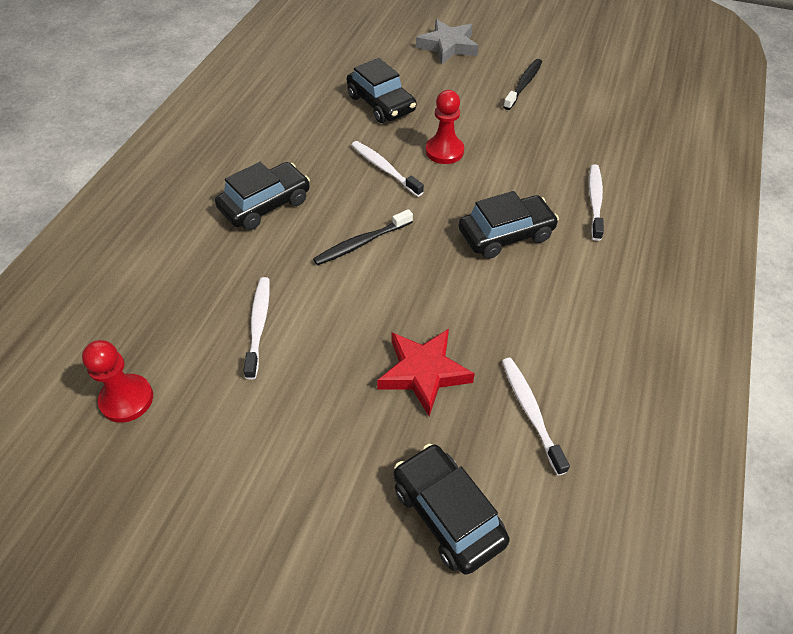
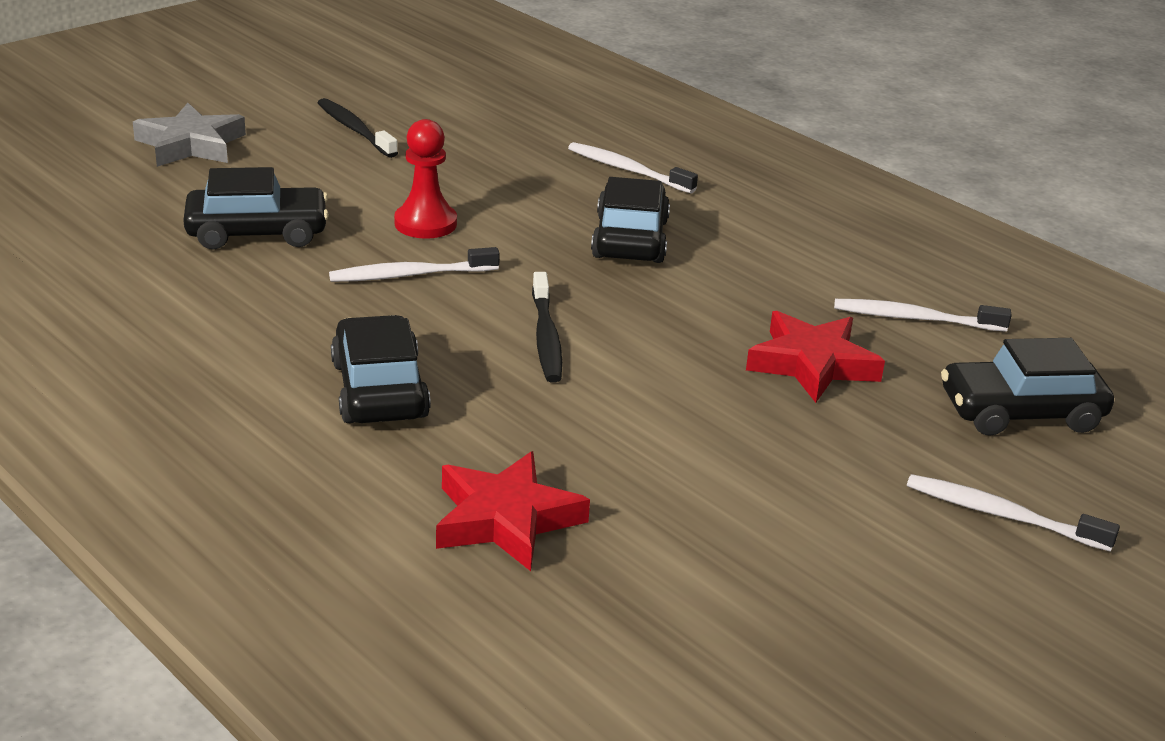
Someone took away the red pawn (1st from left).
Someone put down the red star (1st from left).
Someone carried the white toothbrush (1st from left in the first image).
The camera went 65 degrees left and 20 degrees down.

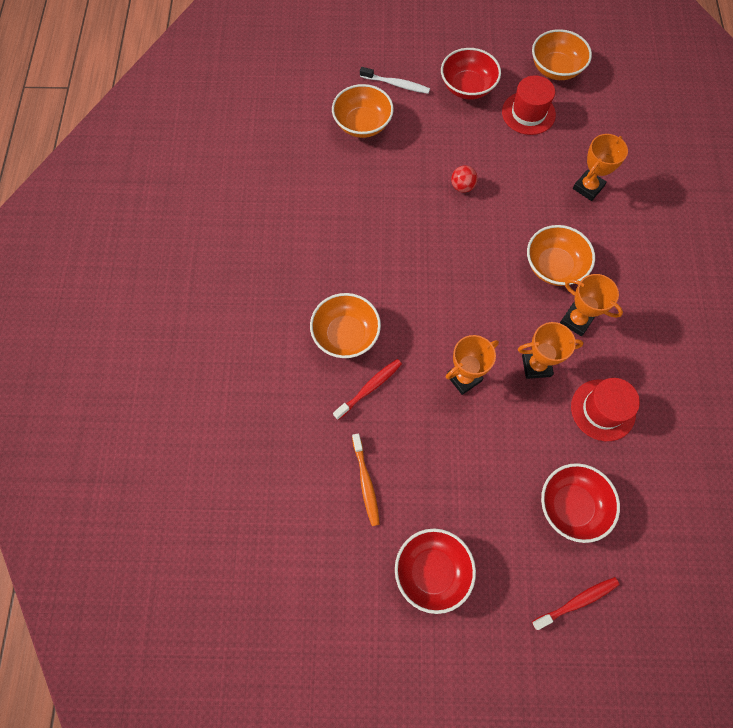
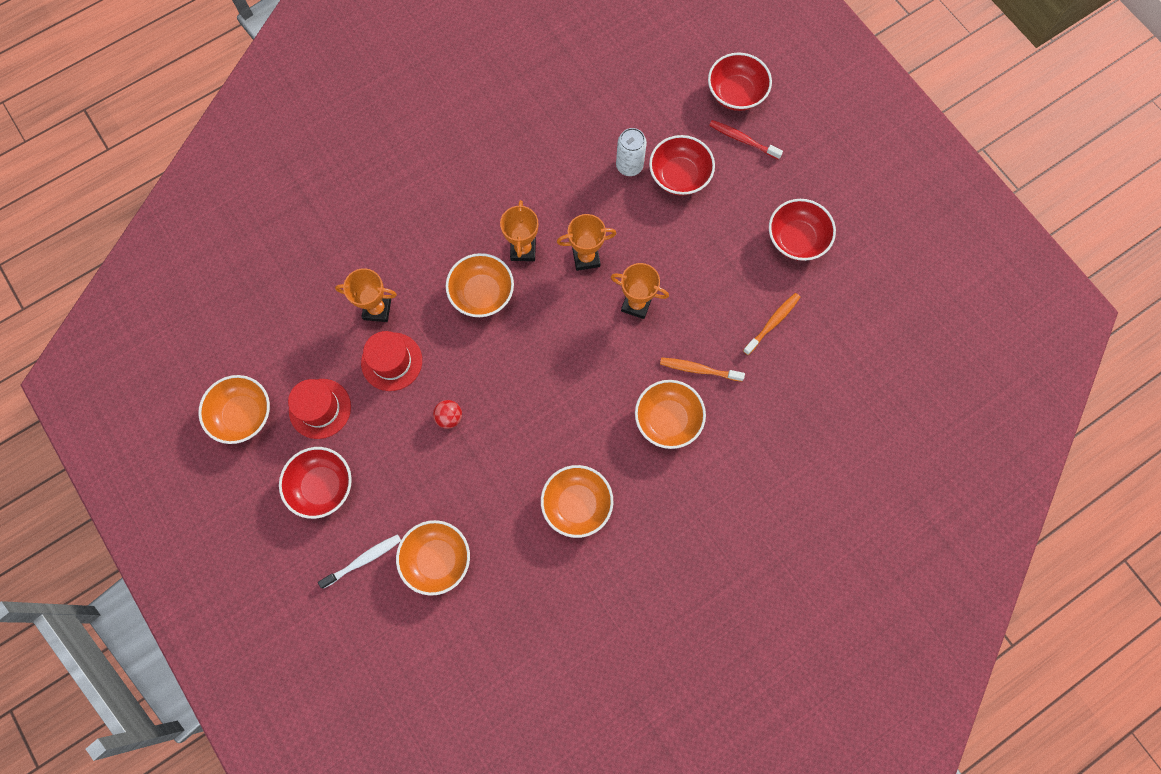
Someone put down the orange bowl (4th from left).
Someone put down the white can.
Someone put down the red bowl (3rd from left).
Someone carried the red hat (2nd from left).
Someone repainted the red toothbrush (1st from left), which became the orange toothbrush (1st from left).
Someone rotated the white toothbrush by 75 degrees clockwise.
Someone rotated the orange trophy (2nd from left in the first image) by 60 degrees counterclockwise.
The camera went 125 degrees left and 5 degrees up.

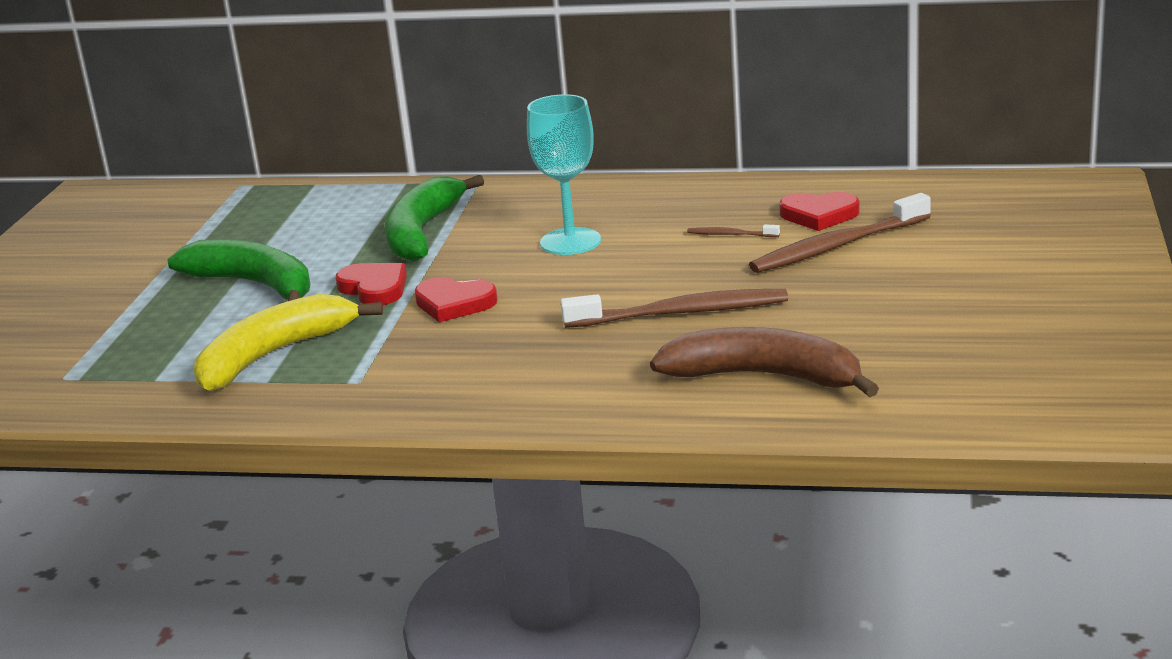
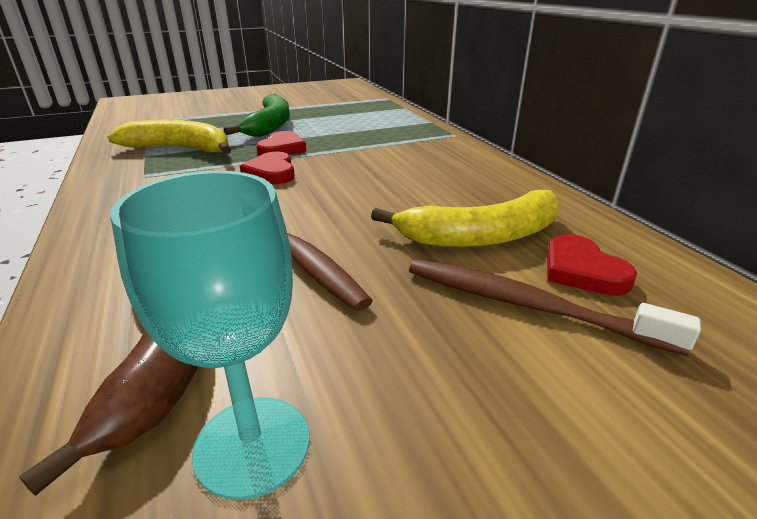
Someone took away the green banana (2nd from left).
Someone carried the turquoise goblet.
Someone swapped the brown toothbrush (2nd from left) for the yellow banana (2nd from left).
The camera went 55 degrees right and 5 degrees up.

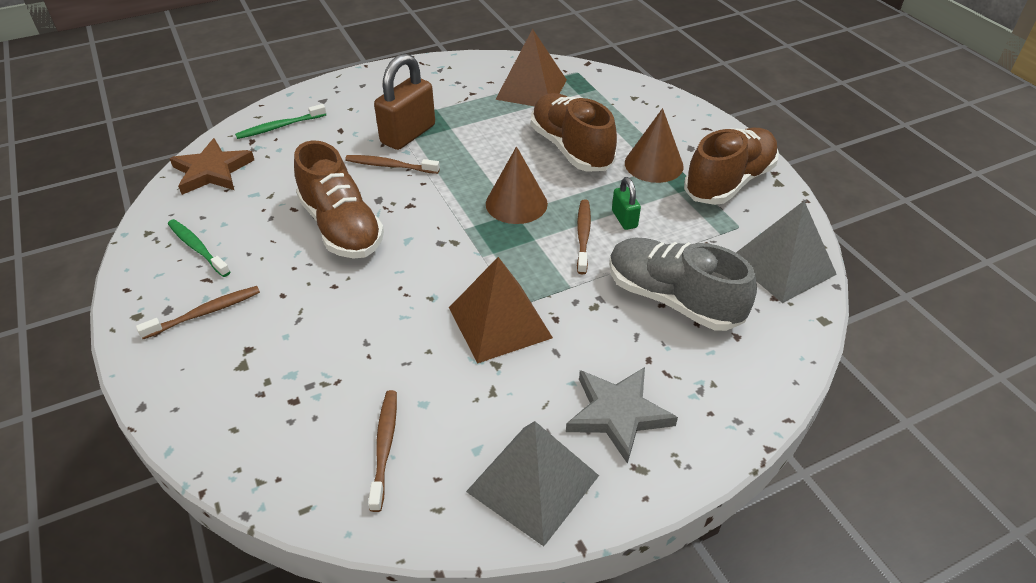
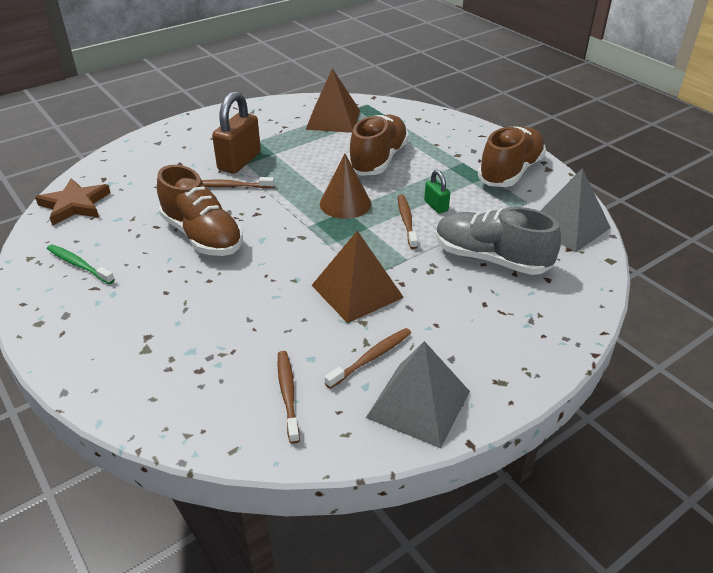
Someone took away the green toothbrush (2nd from left).
Someone took away the grey star.
Someone took away the brown cone (2nd from left).
Someone carried the brown toothbrush (1st from left in the first image).
Someone rotated the brown shoe (2nd from left) by 60 degrees clockwise.
The camera went 10 degrees left and 5 degrees down.

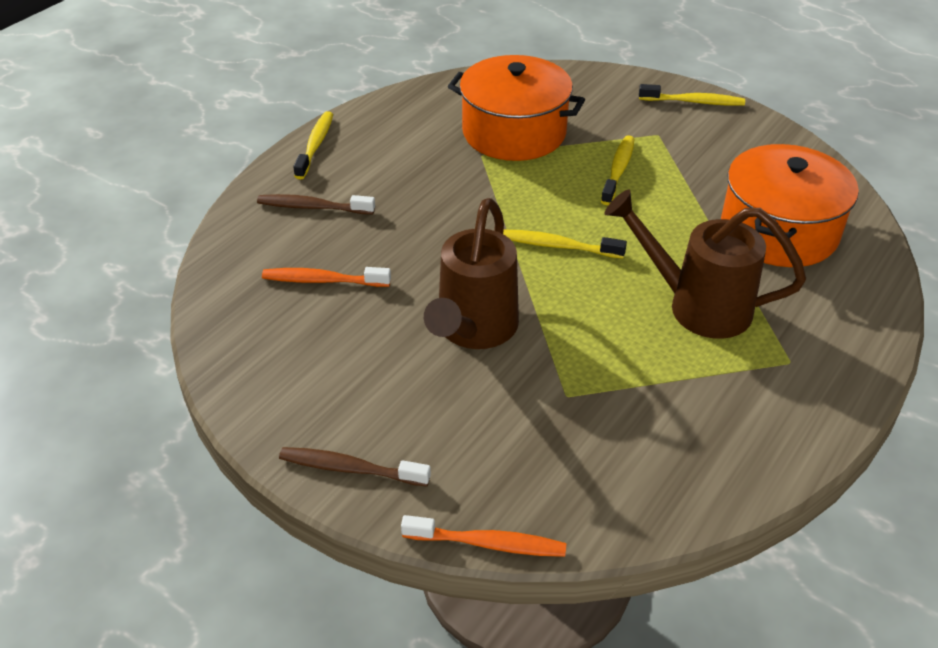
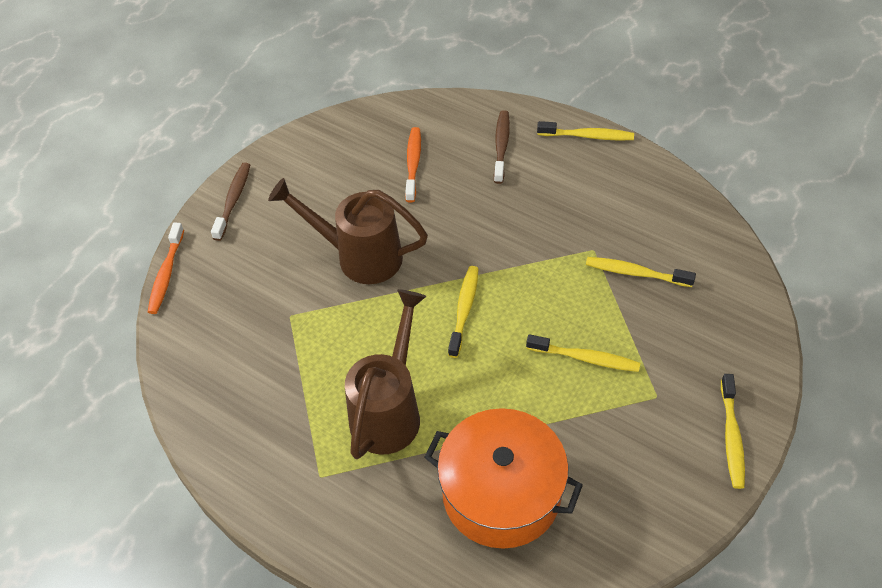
Someone swapped the orange pot (1st from left) for the yellow toothbrush (4th from left).
The camera went 90 degrees right and 10 degrees up.

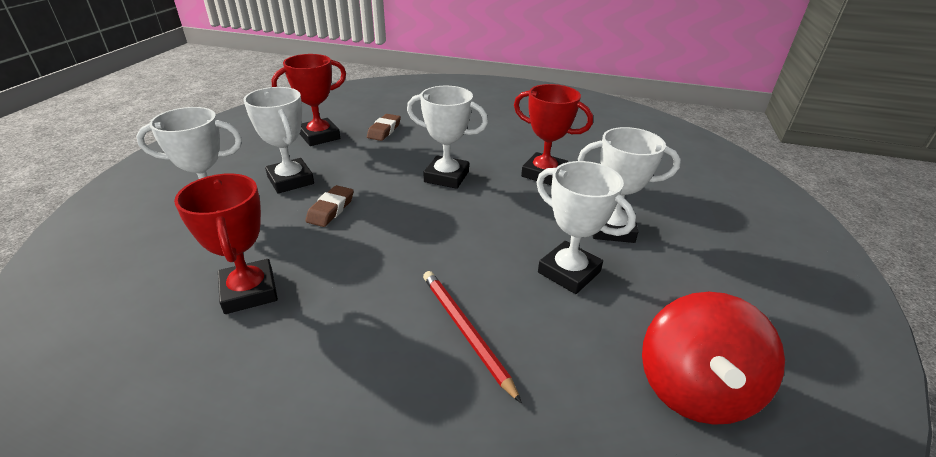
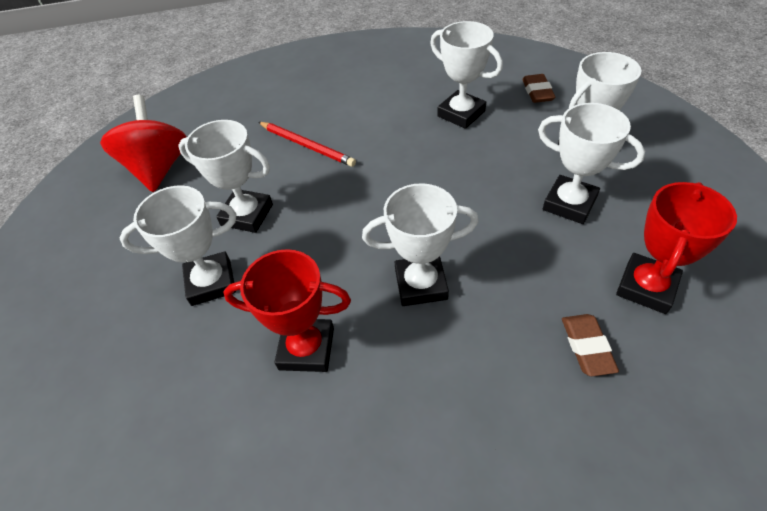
Someone carried the brown eraser (1st from left).
Someone repainted the red trophy (1st from left), which became the white trophy (4th from left).
The camera went 160 degrees right and 15 degrees up.

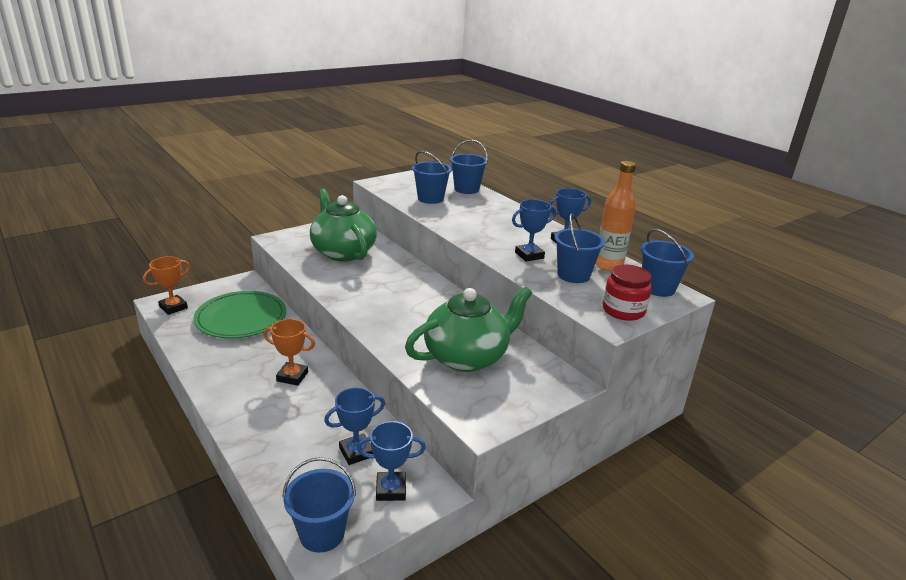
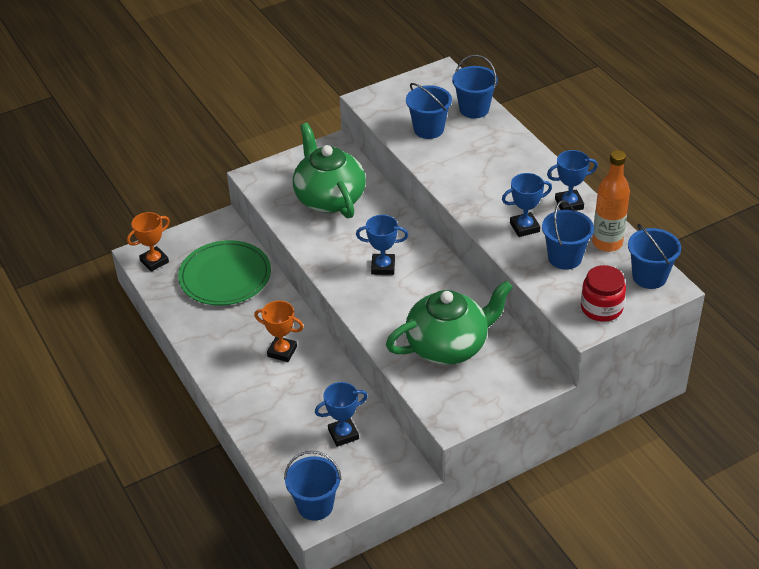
Someone carried the blue trophy (2nd from left).
The camera went 10 degrees right and 15 degrees up.

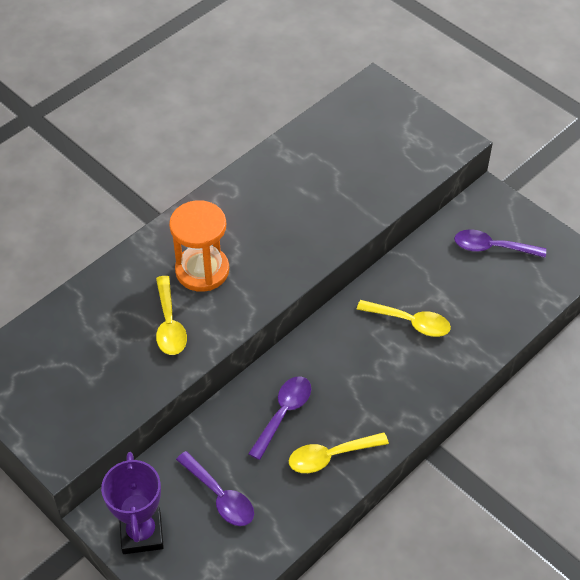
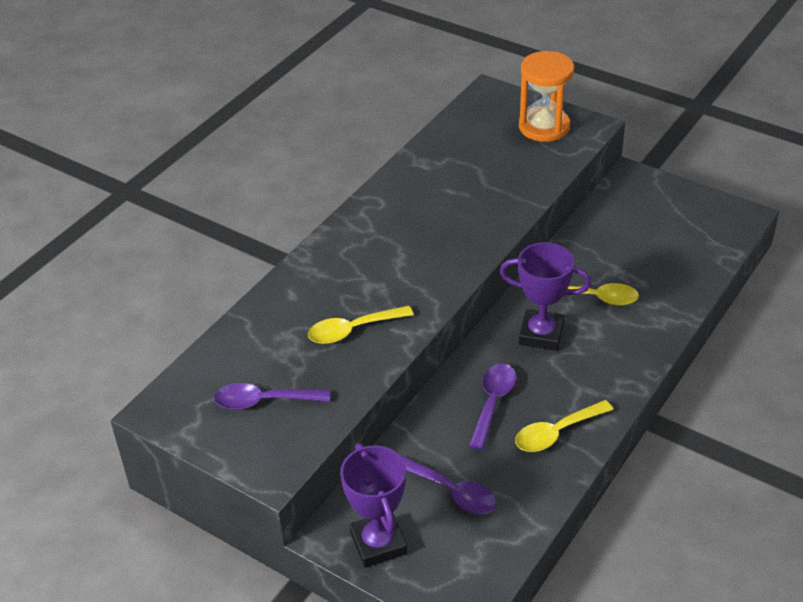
Someone put down the purple trophy (2nd from left).
Someone carried the orange hourglass.
Someone carried the purple spoon (3rd from left in the first image).
Someone rotated the yellow spoon (1st from left) by 90 degrees clockwise.
The camera went 10 degrees left and 10 degrees down.

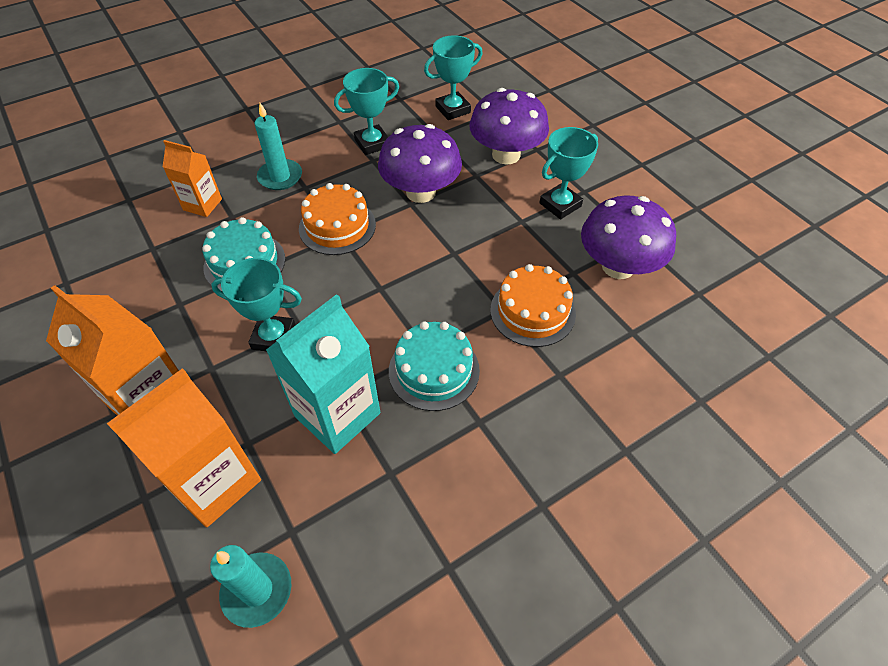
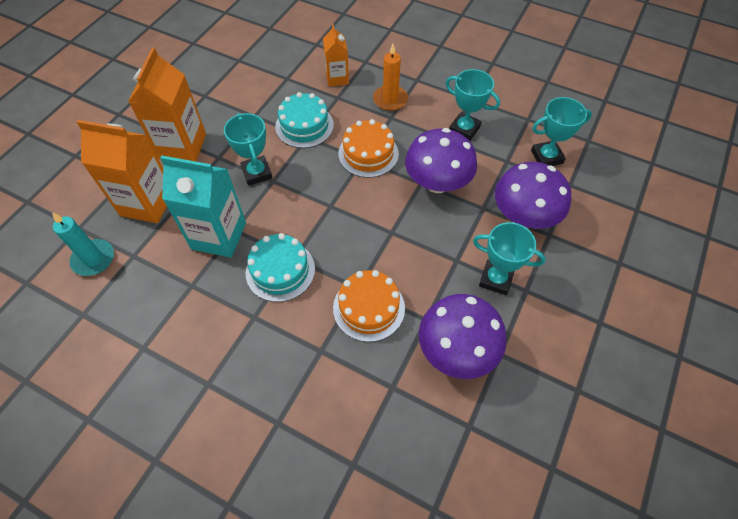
Someone repainted the turquoise candle (2nd from left), which became the orange candle.
Someone rotated the turquoise trophy (3rd from left in the first image) by 45 degrees counterclockwise.
The camera went 60 degrees right and 5 degrees up.

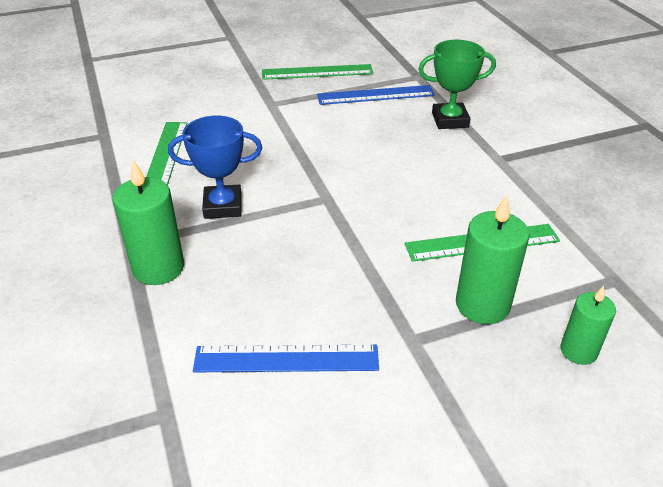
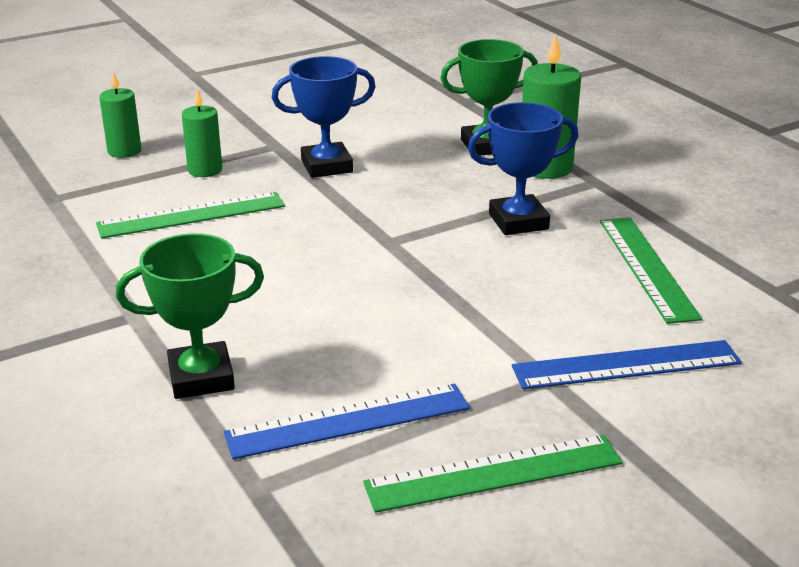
Someone put down the blue trophy (1st from left).
Someone put down the green trophy (2nd from left).
Someone carried the blue ruler (1st from left in the first image).
Someone scaled the green candle (2nd from left) by 0.63.
The camera went 170 degrees right and 10 degrees down.

